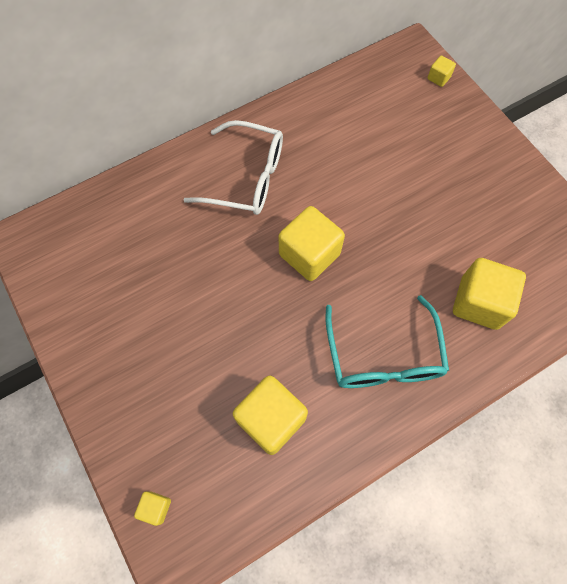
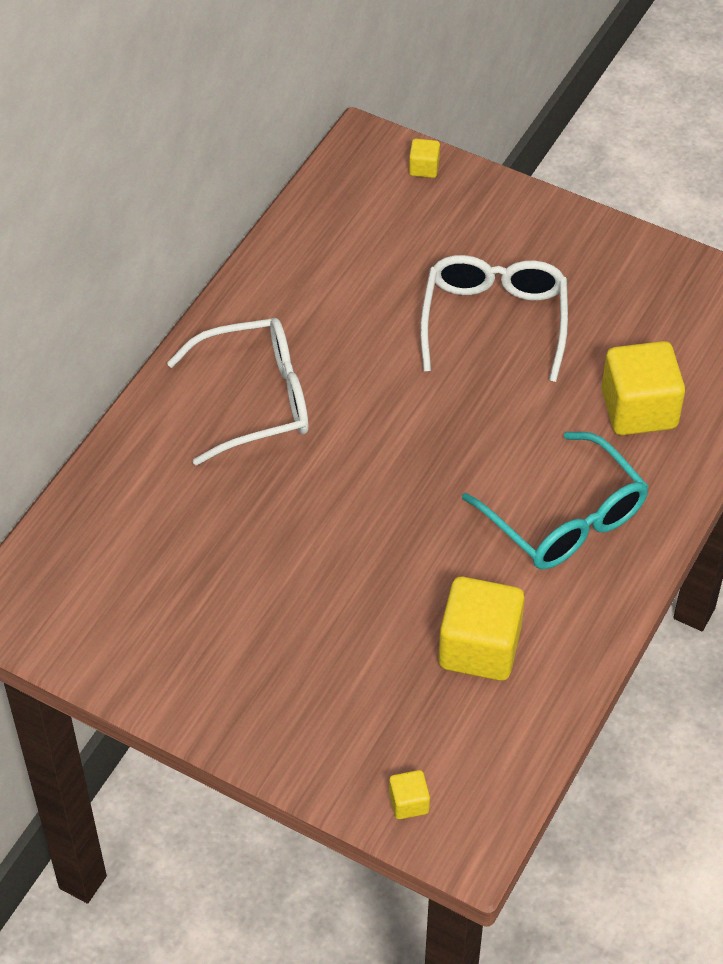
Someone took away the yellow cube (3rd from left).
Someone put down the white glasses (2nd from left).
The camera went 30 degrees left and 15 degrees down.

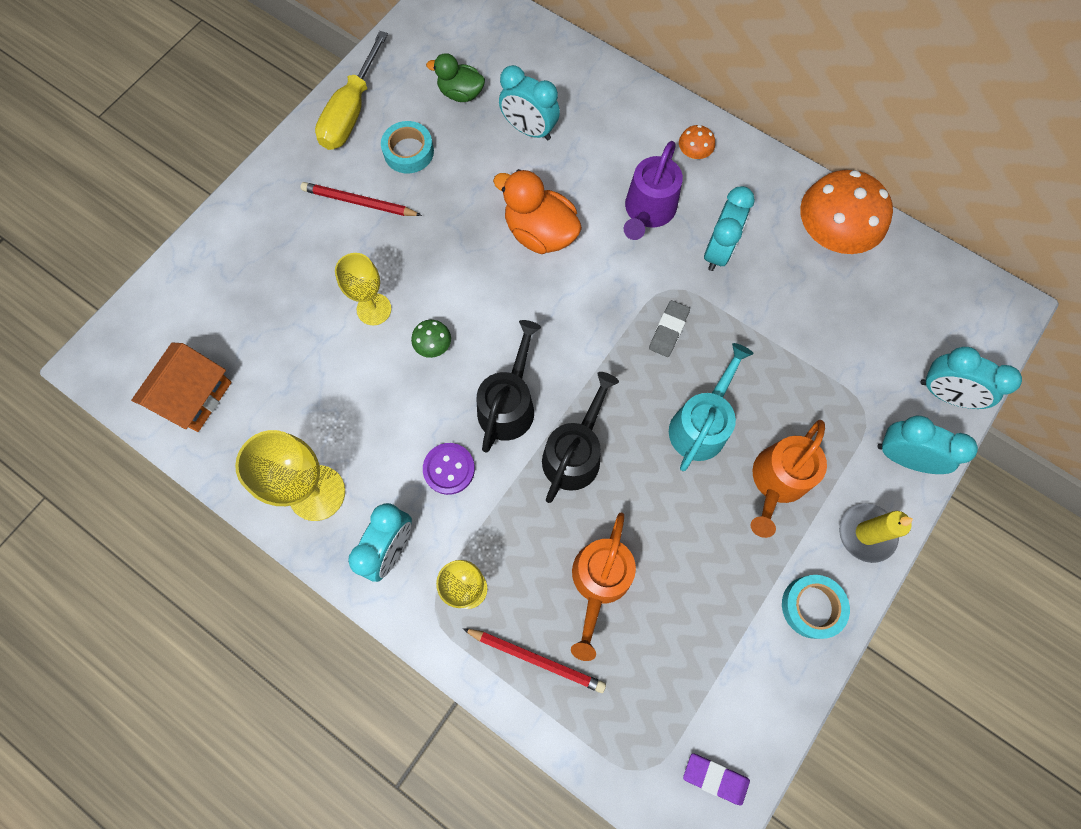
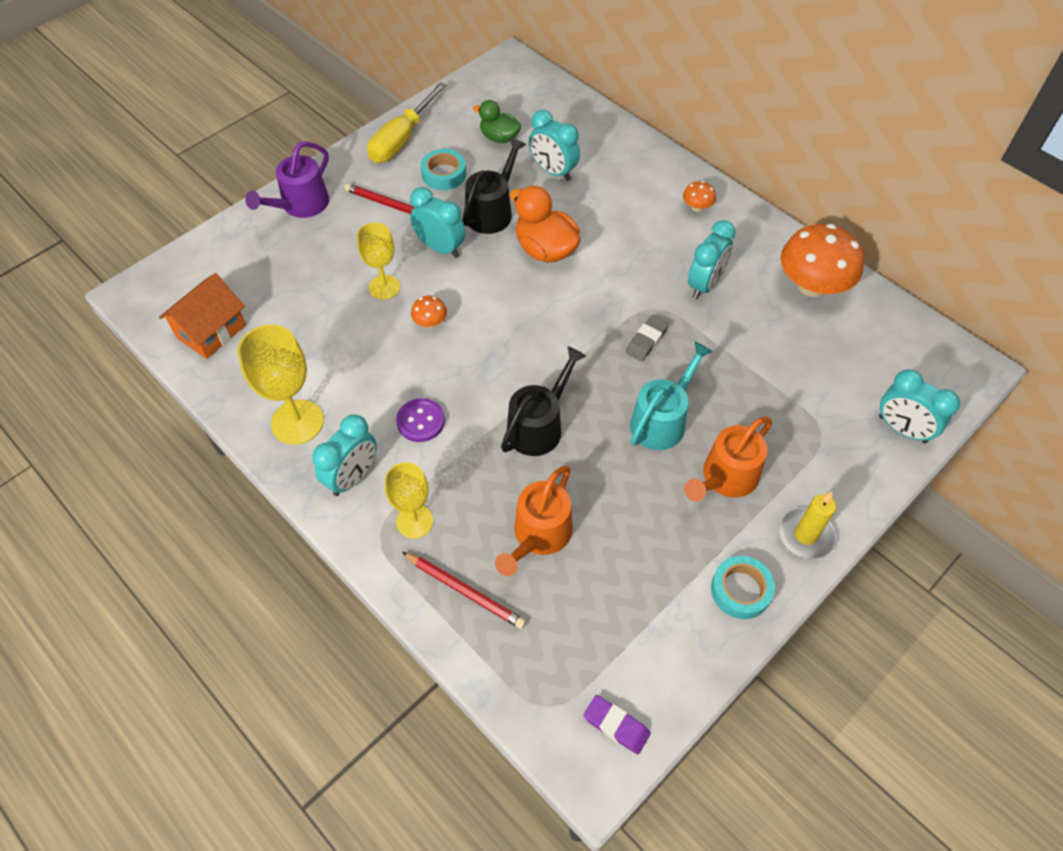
Someone carried the black watering can (1st from left).
Someone carried the purple watering can.
Someone carried the turquoise clock (4th from left in the first image).
Someone repainted the green mushroom, which became the orange mushroom (1st from left).
The camera went 10 degrees right and 15 degrees down.

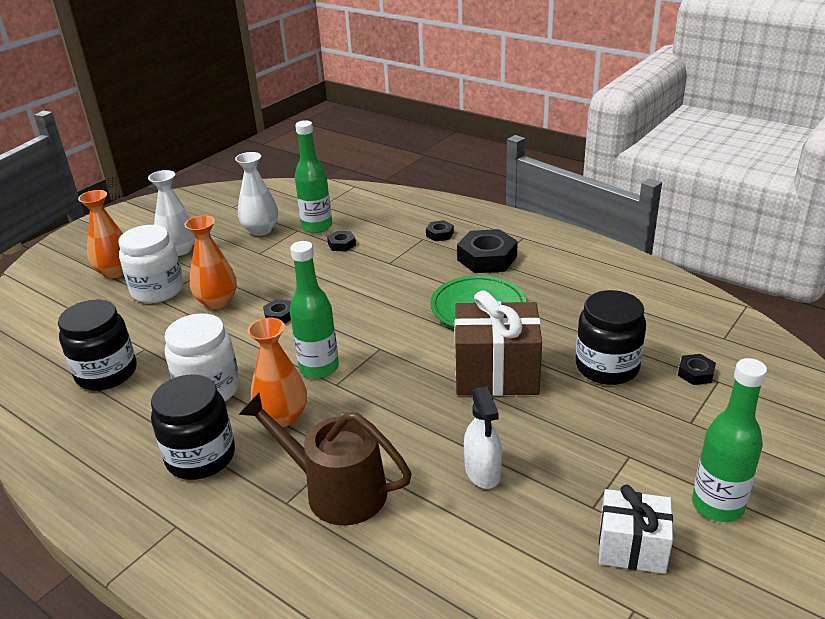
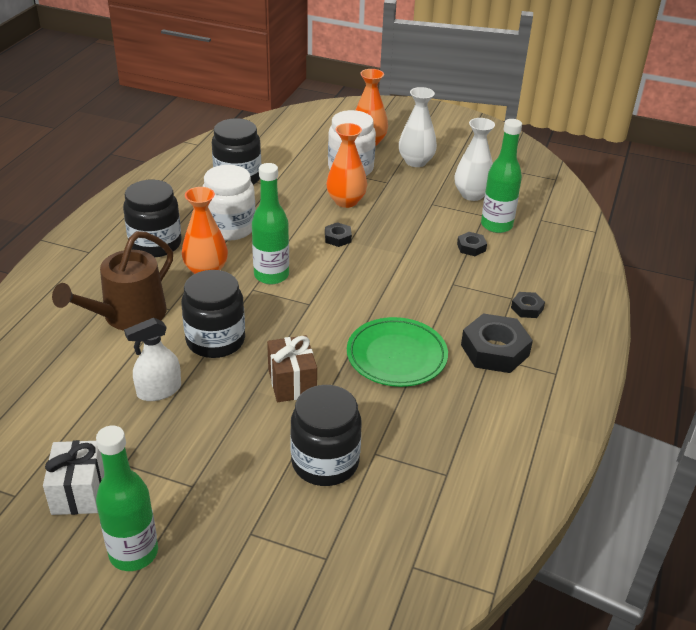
Someone took away the black nut (5th from left).
Someone put down the black jar (2nd from left).
Someone rotated the brown watering can by 150 degrees counterclockwise.
Someone scaled the brown gift by 0.62.
The camera went 70 degrees right and 5 degrees up.

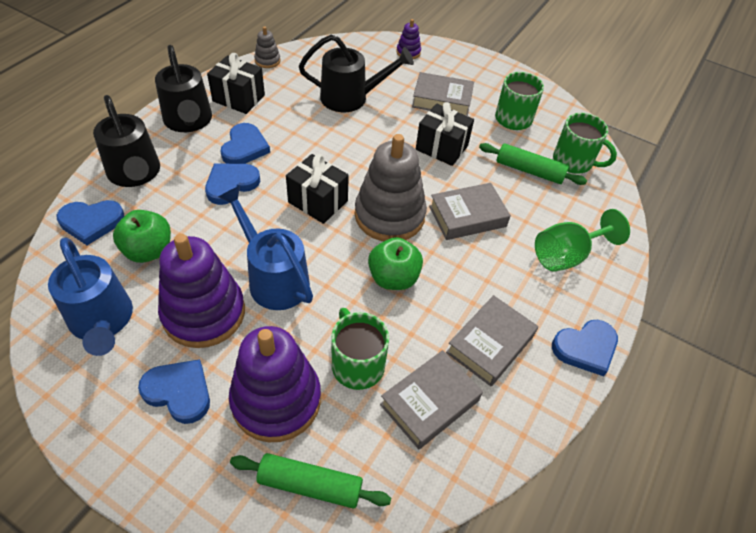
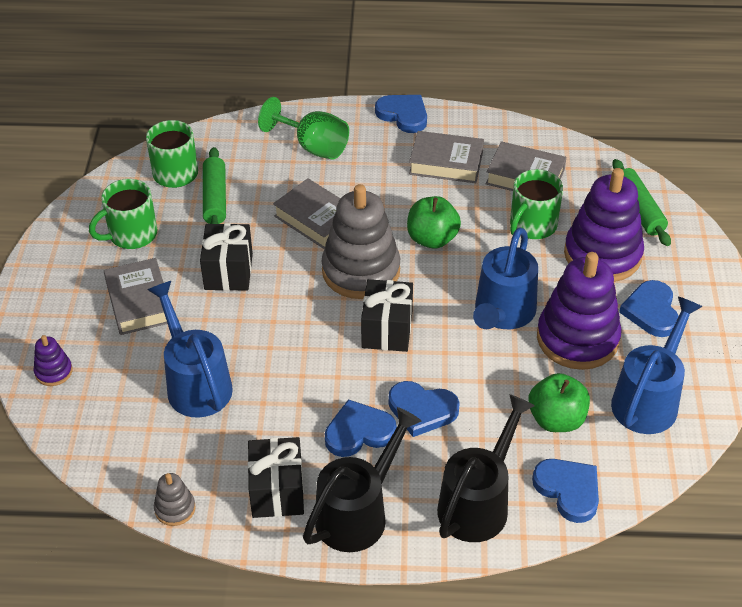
Someone repainted the black watering can (3rd from left), which became the blue watering can (1st from left).
The camera went 115 degrees left and 5 degrees down.

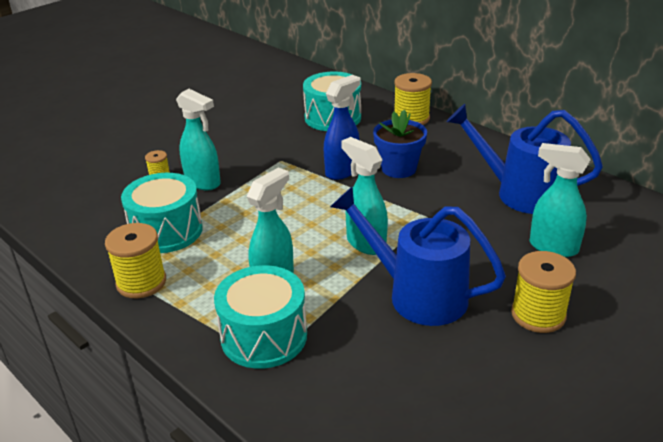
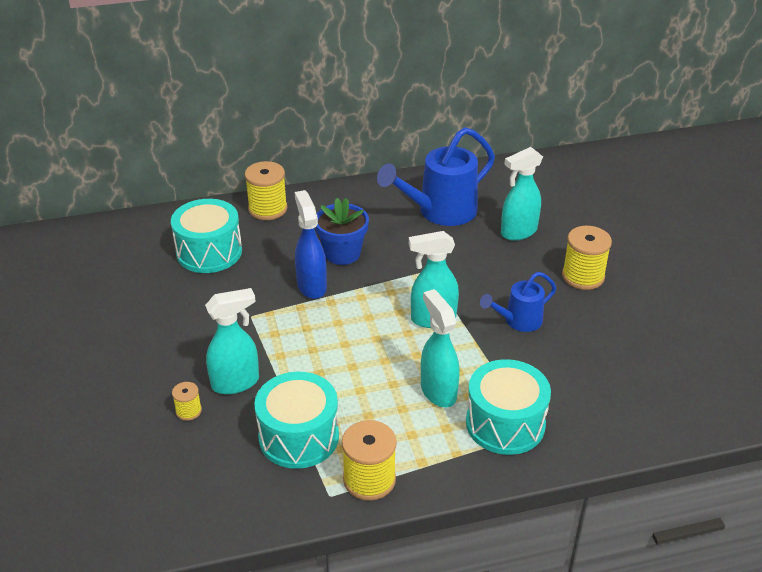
Someone scaled the blue watering can (1st from left in the first image) by 0.57.
The camera went 60 degrees left and 5 degrees up.

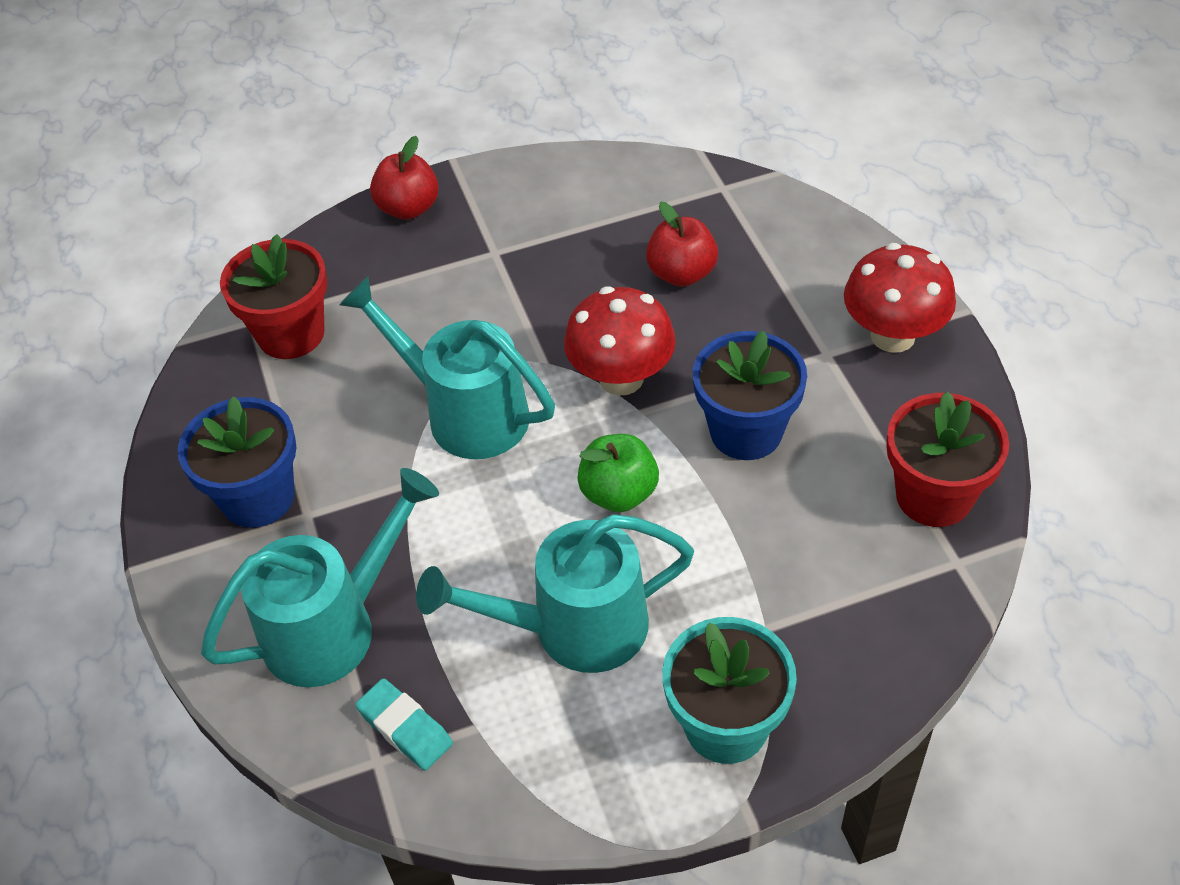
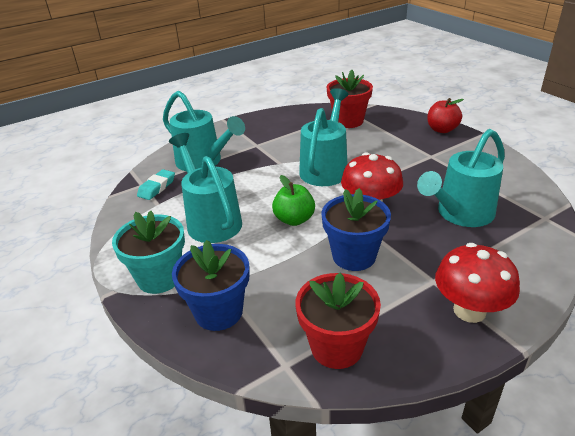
Someone carried the blue flower pot (1st from left).
Someone swapped the red apple (2nd from left) for the turquoise watering can (4th from left).
The camera went 75 degrees right and 15 degrees down.

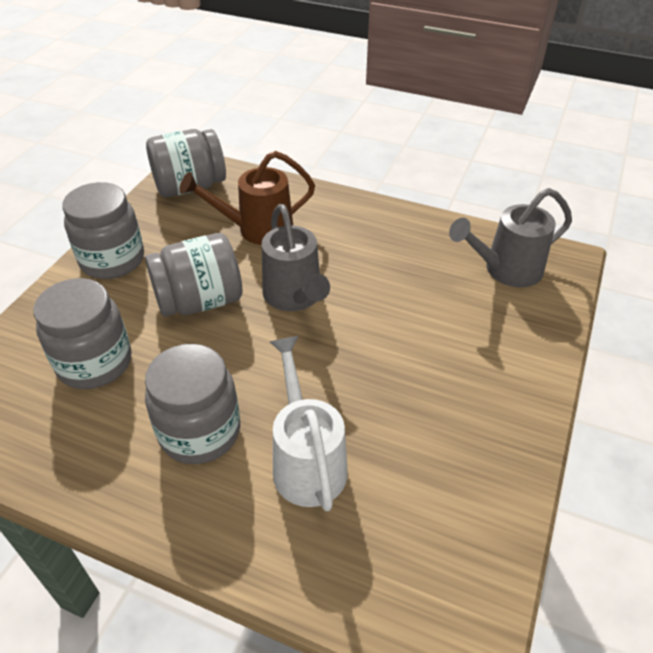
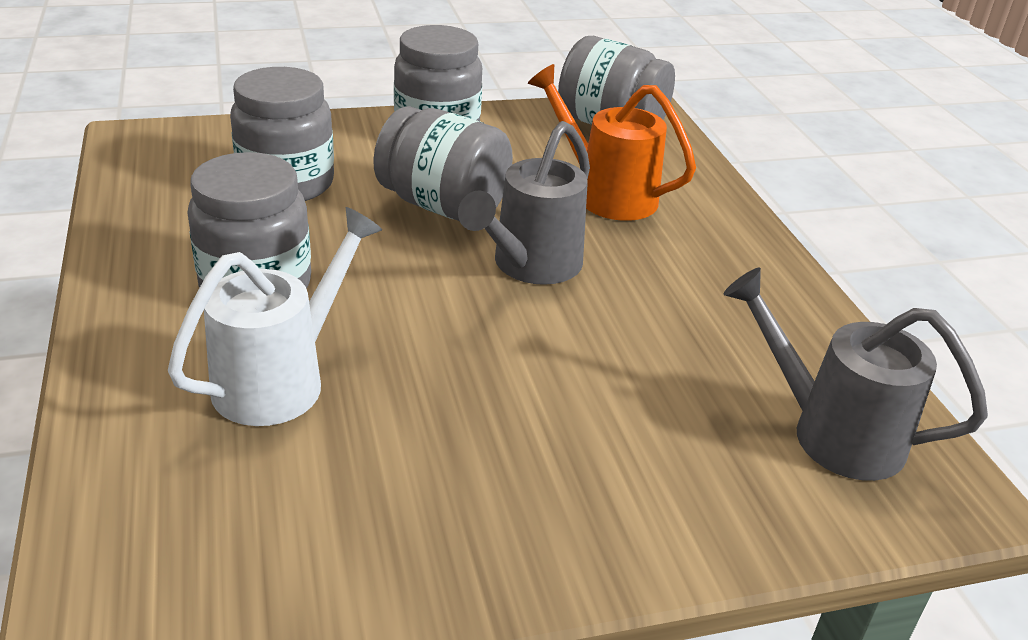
Someone repainted the brown watering can, which became the orange watering can.
The camera went 50 degrees right and 10 degrees down.

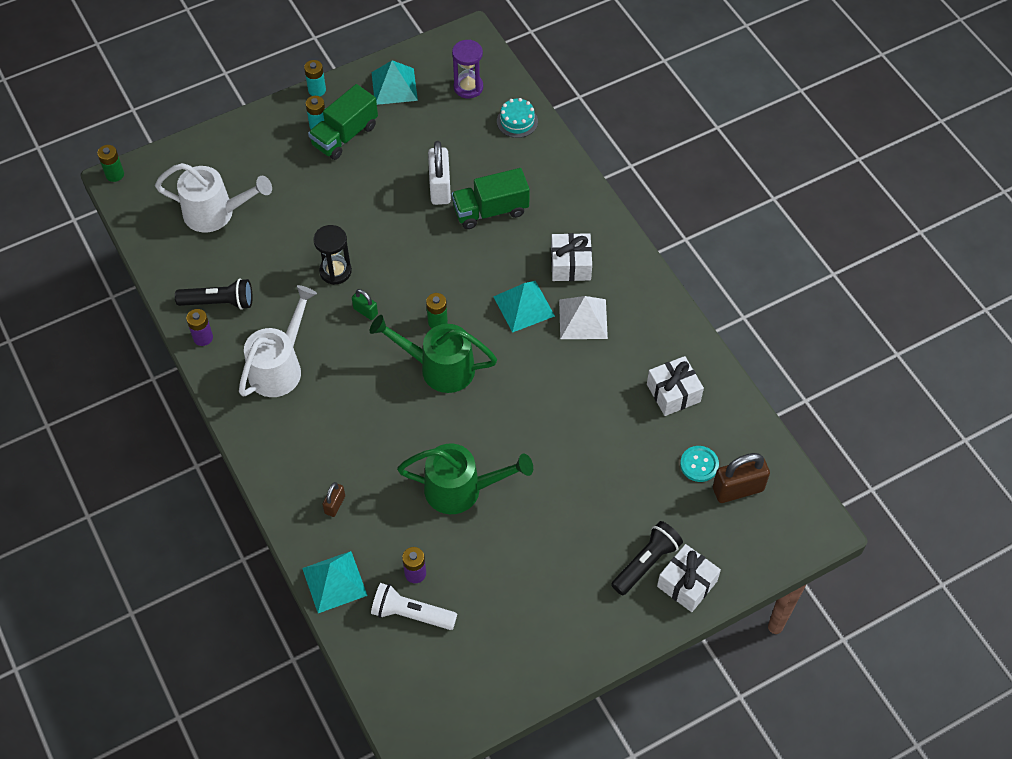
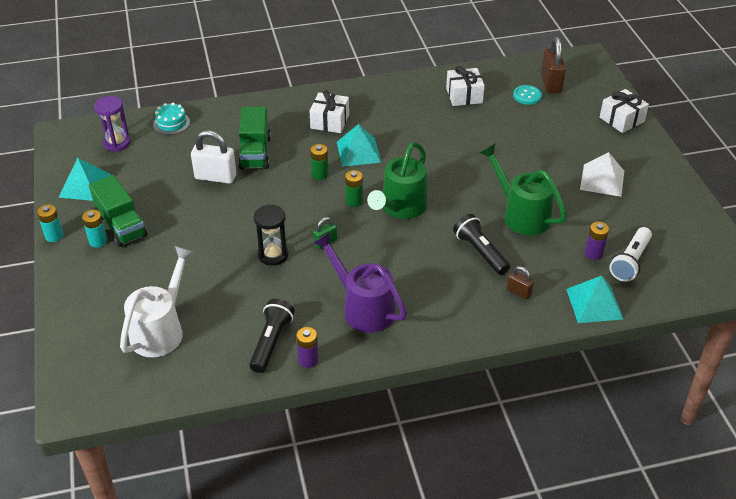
Someone carried the green battery (1st from left).
Someone carried the white pyramid.
Someone carried the black flashlight (2nd from left).
Someone repainted the white watering can (2nd from left), which became the purple watering can.
Someone rotated the green watering can (2nd from left) by 60 degrees counterclockwise.
The camera went 75 degrees left and 15 degrees down.

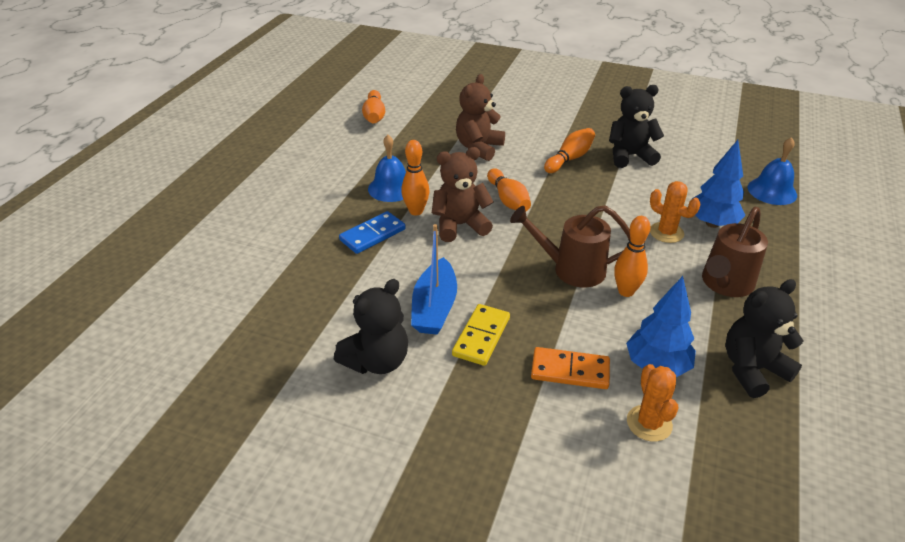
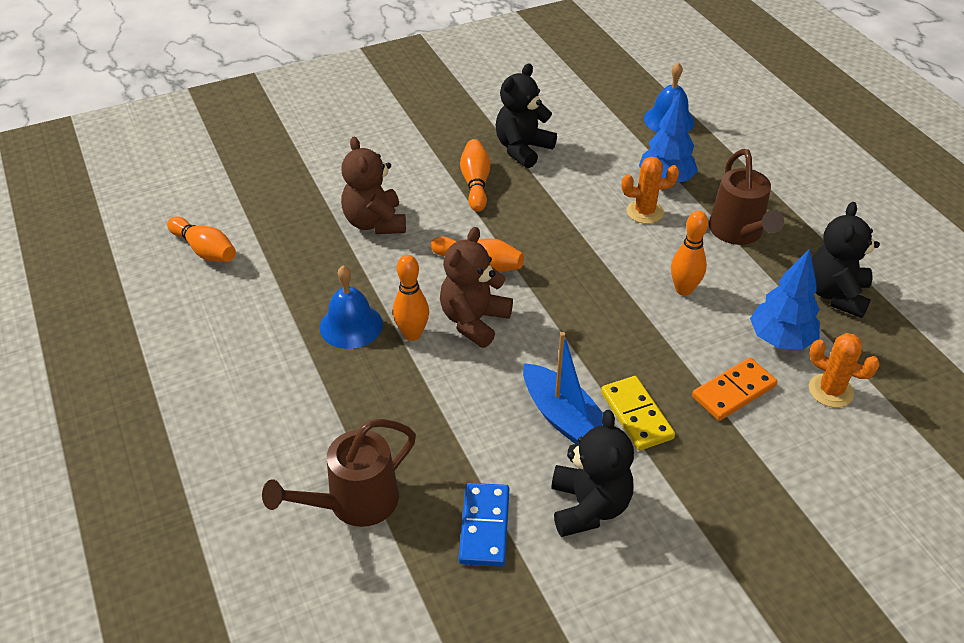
Someone carried the blue domino.
Someone carried the brown watering can (1st from left).
The camera went 45 degrees left and 5 degrees up.

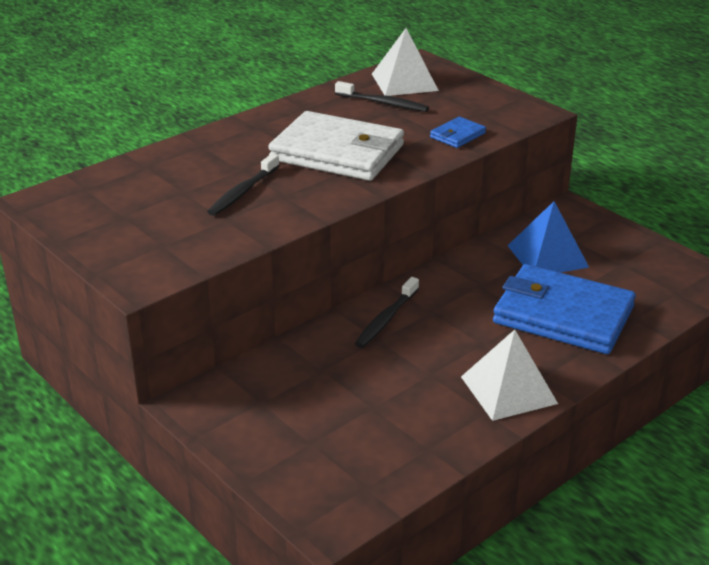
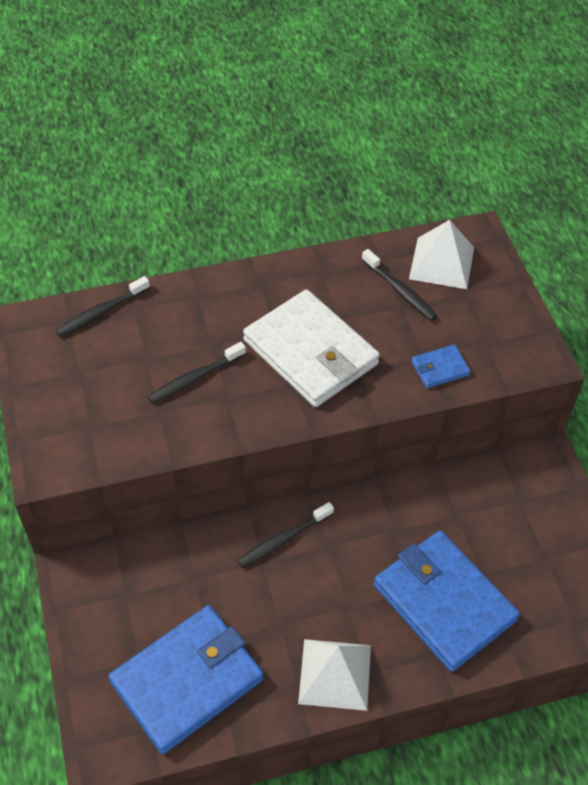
Someone took away the blue pyramid.
Someone put down the black toothbrush (1st from left).
Someone put down the blue wallet (1st from left).
The camera went 25 degrees right and 20 degrees up.

